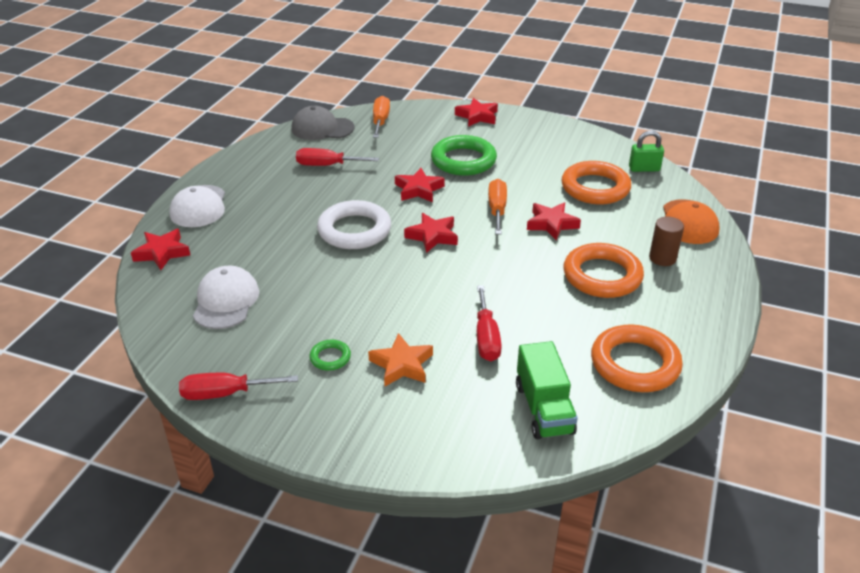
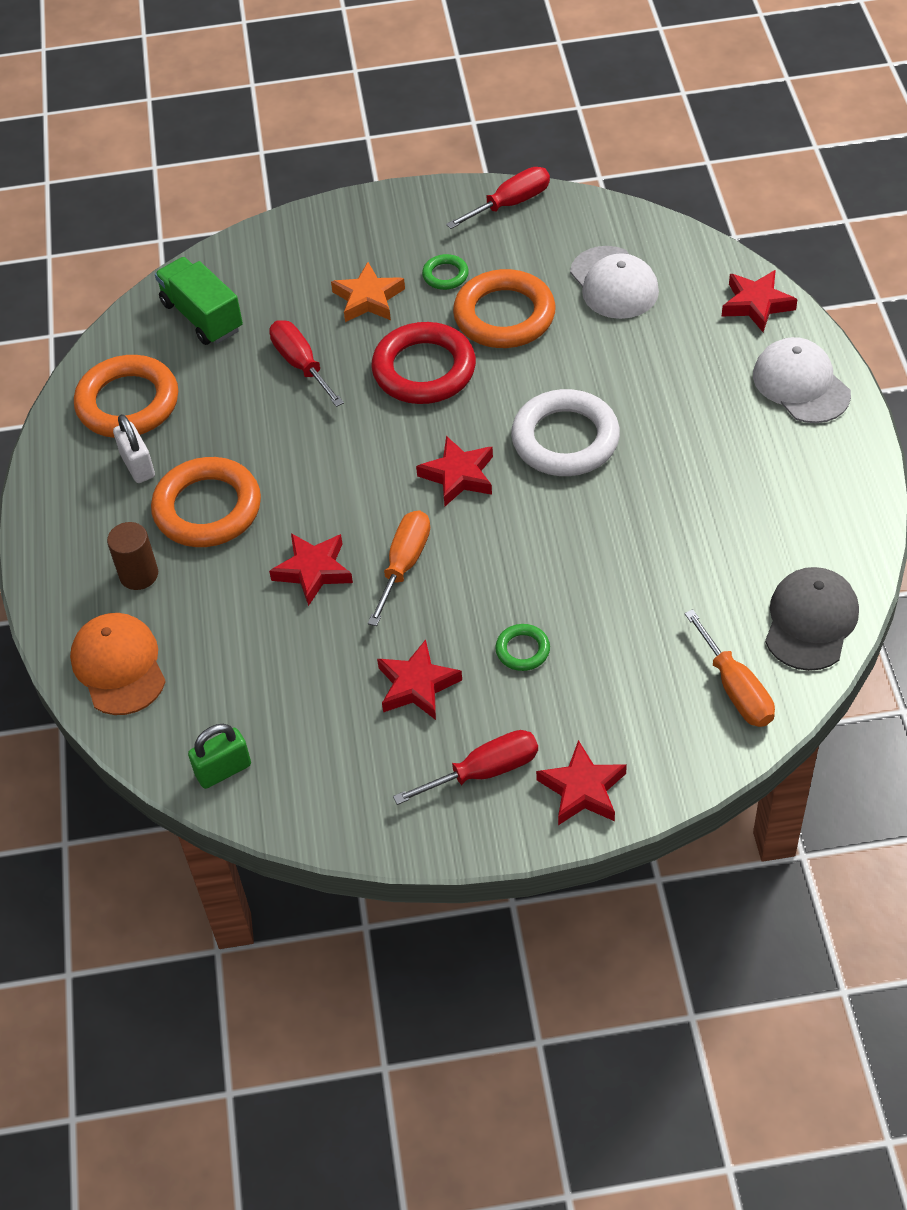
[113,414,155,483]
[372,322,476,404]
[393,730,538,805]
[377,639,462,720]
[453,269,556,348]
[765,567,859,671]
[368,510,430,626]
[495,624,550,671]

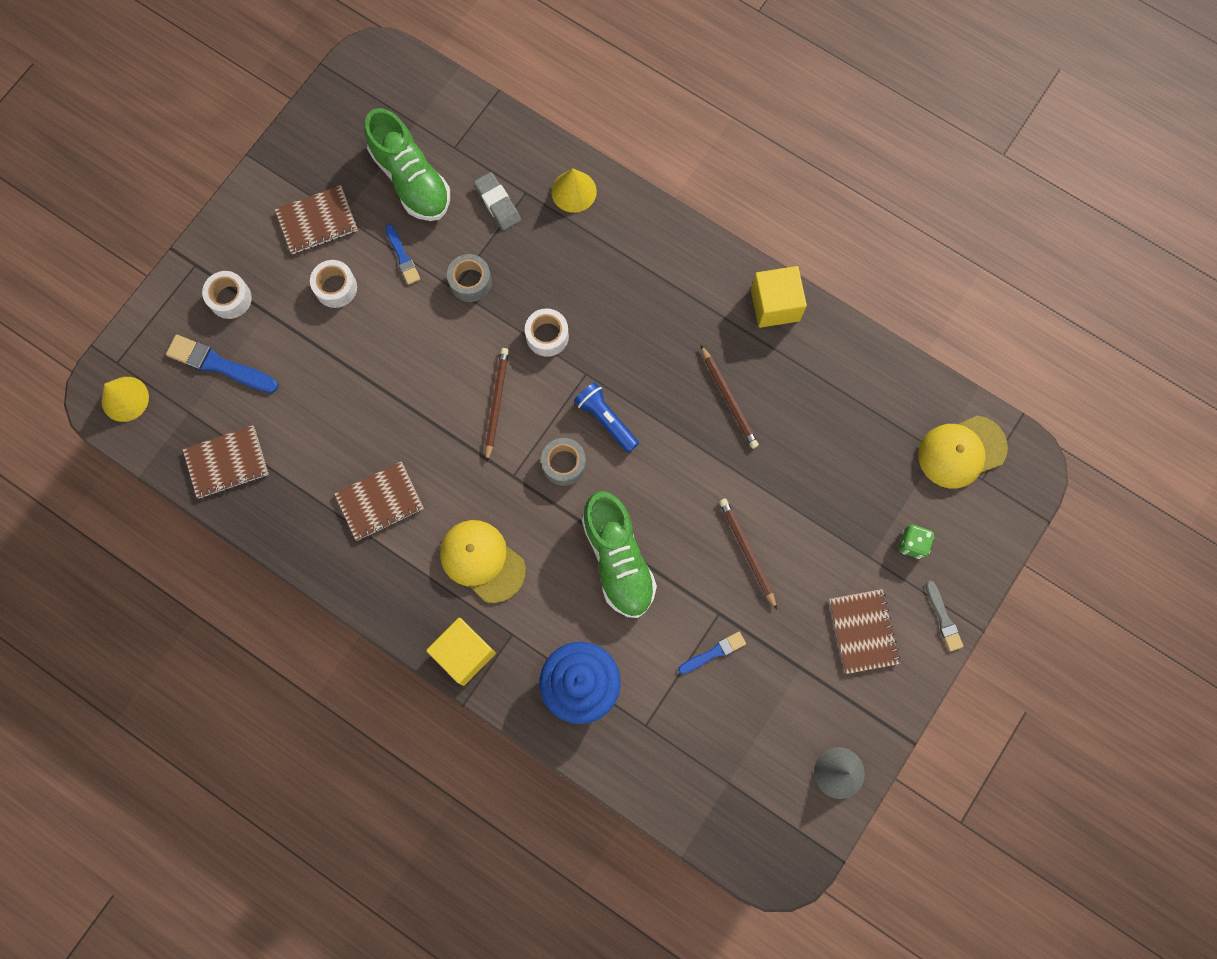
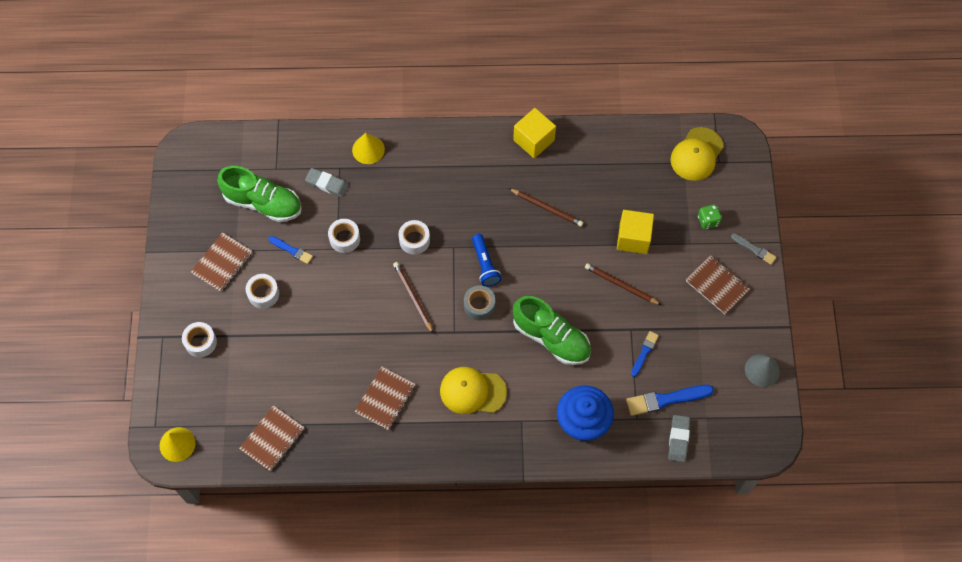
[668,415,690,462]
[626,385,714,416]
[617,210,654,254]
[328,219,360,253]
[472,234,501,287]

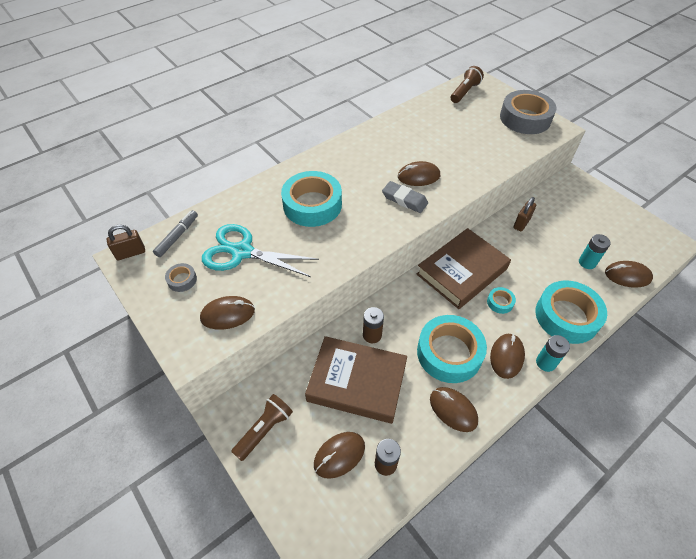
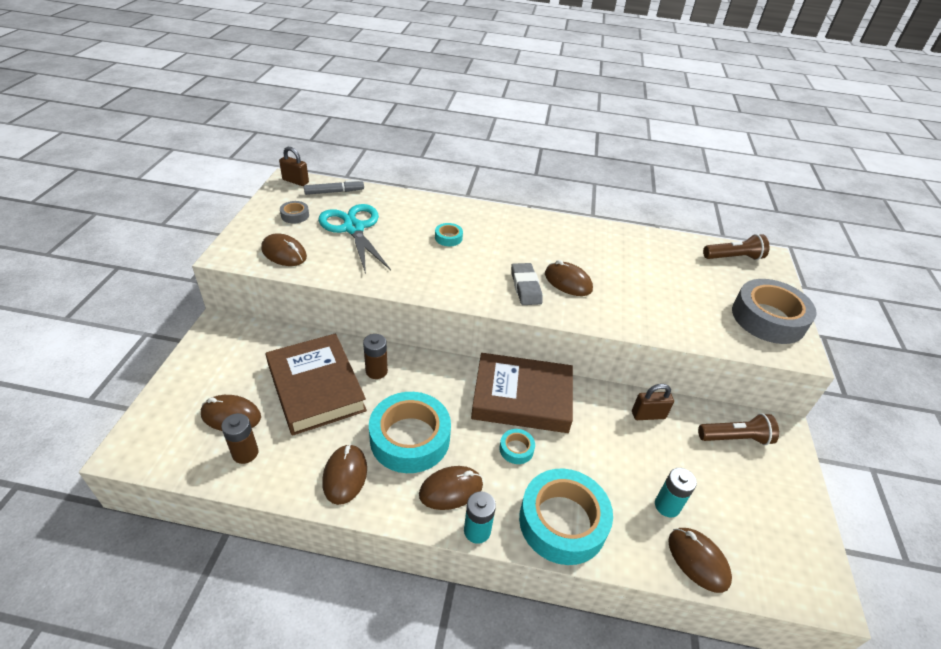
[698,413,779,445]
[435,223,463,246]

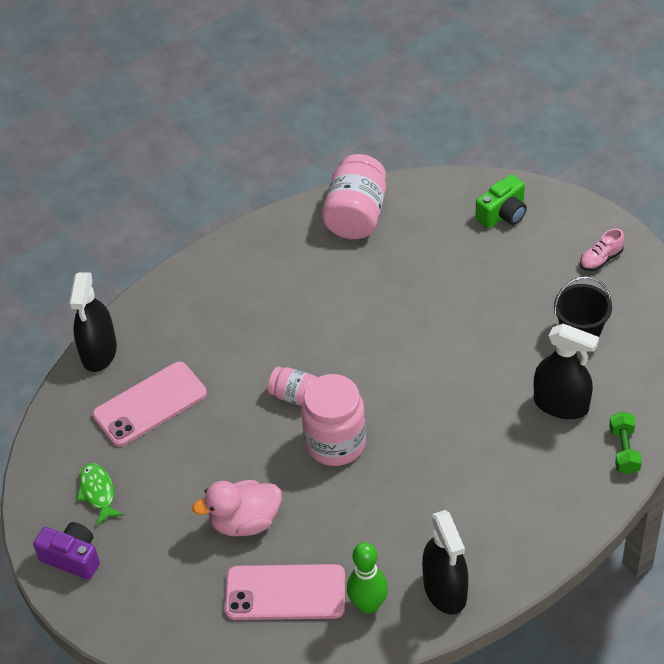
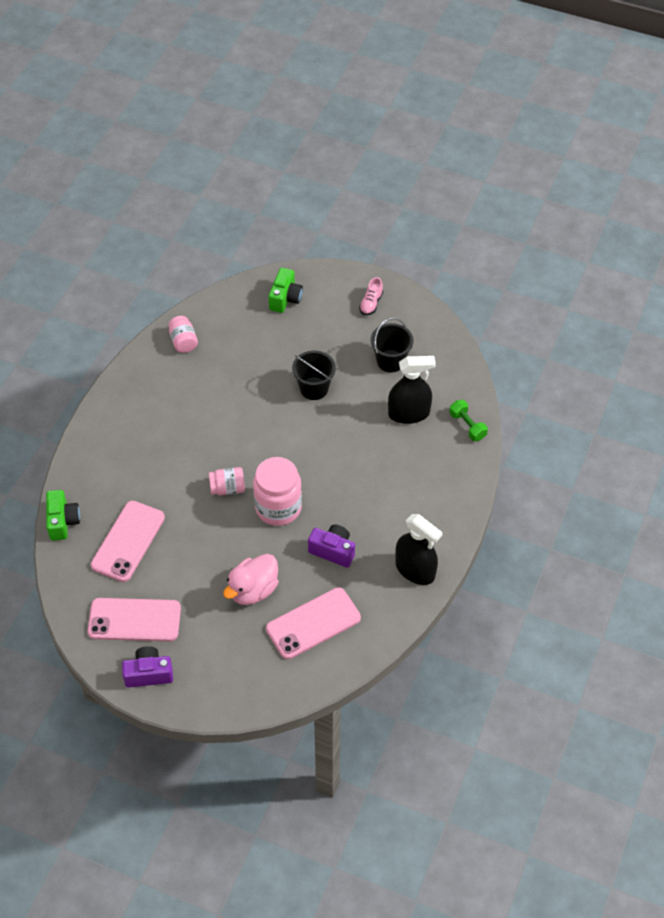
[347,542,388,614] (first image)
[292,351,336,400]
[308,524,355,568]
[46,490,80,541]
[87,598,181,642]
[168,316,198,353]

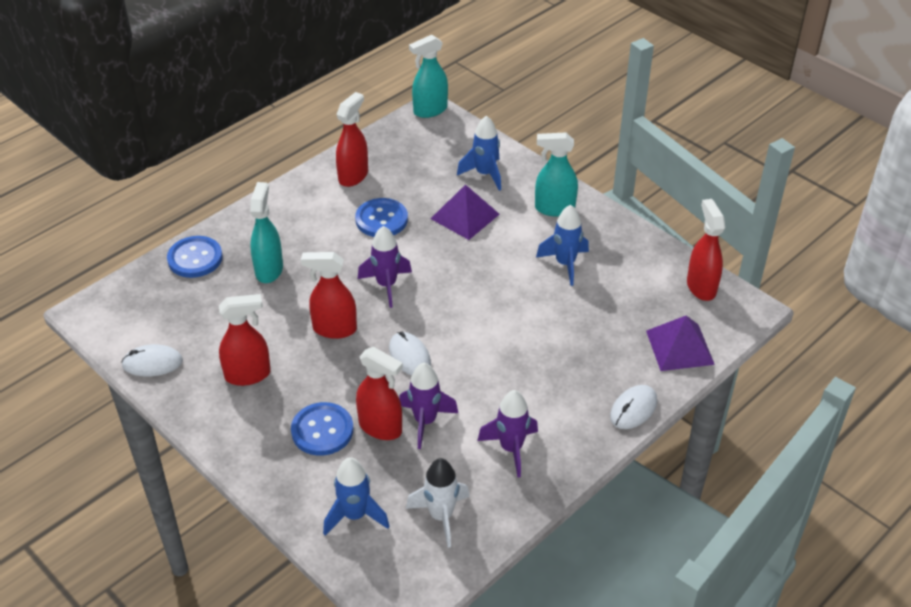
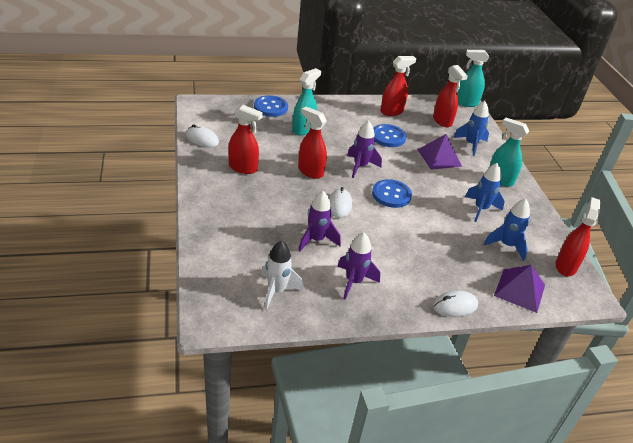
[372,179,412,208]
[484,199,530,261]
[433,65,468,127]

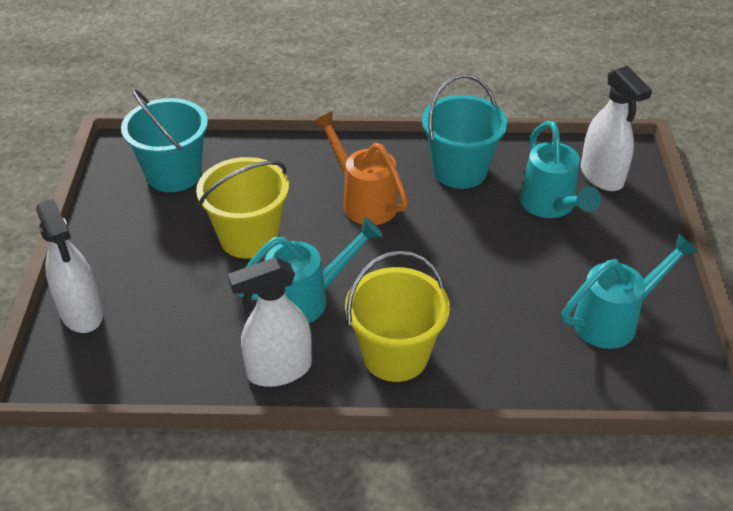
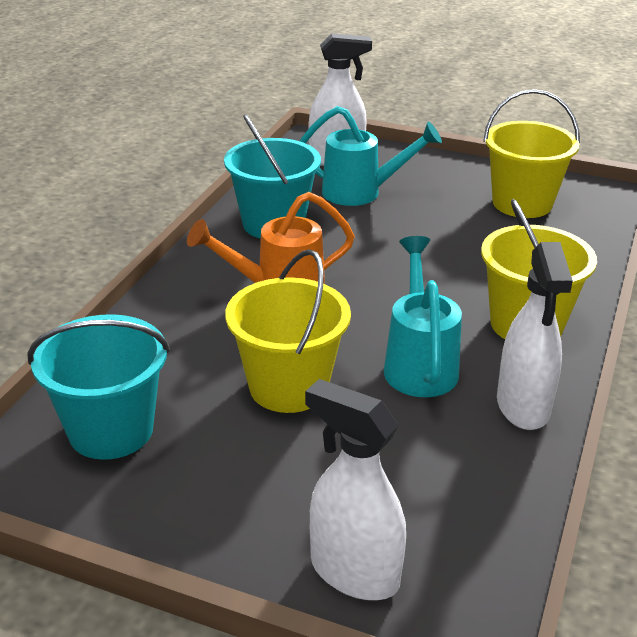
[483,89,580,218]
[305,379,406,600]

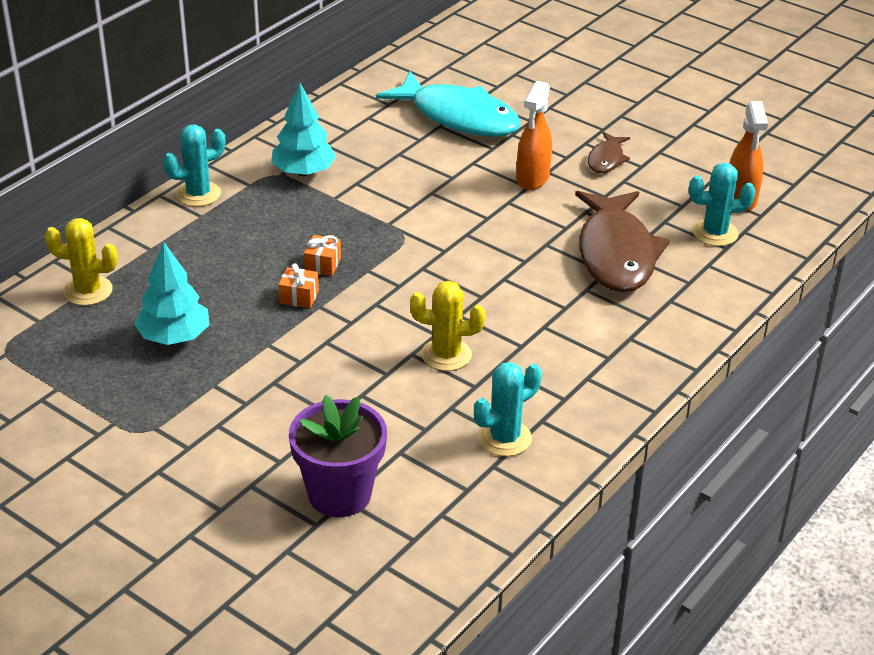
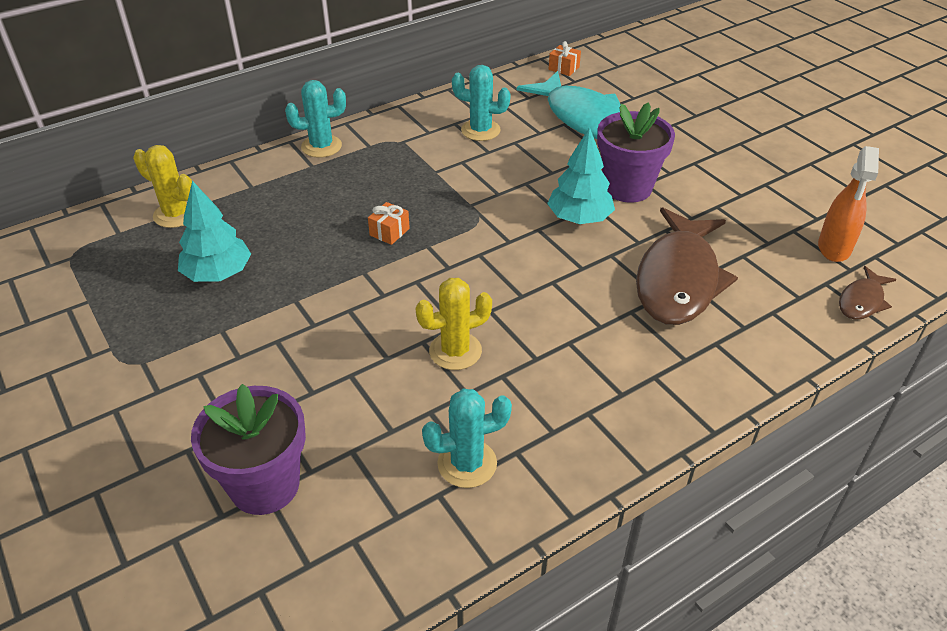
[547,127,615,224]
[549,41,581,76]
[839,266,897,320]
[452,65,511,141]
[597,102,675,203]
[416,278,492,370]

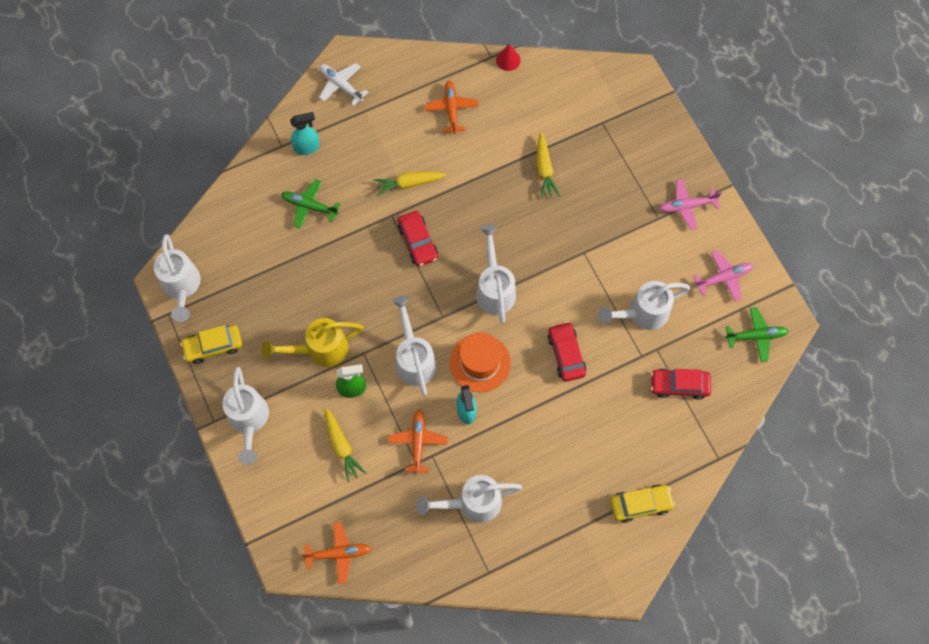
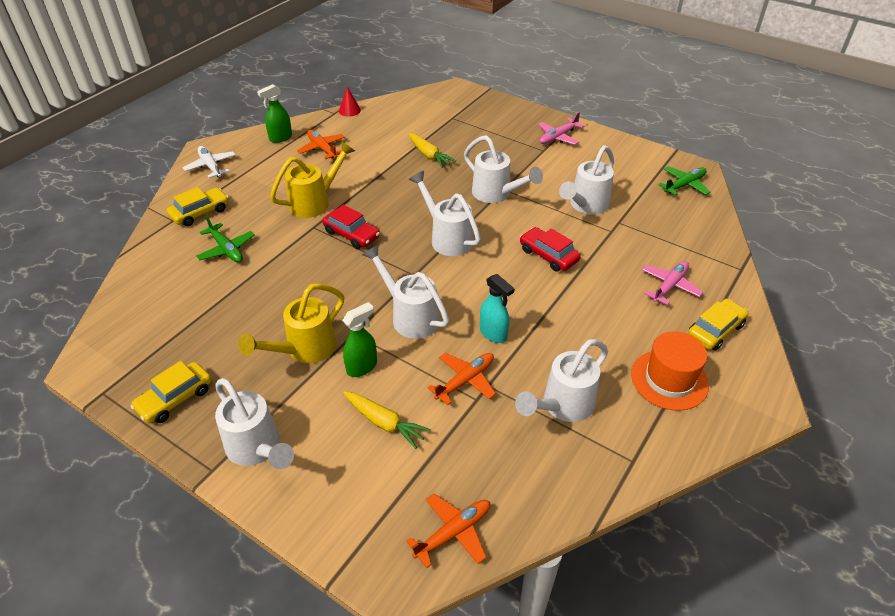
[651,369,711,400] (first image)
[257,84,292,143]
[464,135,543,203]
[631,331,709,411]
[641,261,703,305]
[167,187,229,226]
[270,141,355,218]
[196,216,255,263]
[183,146,236,178]
[428,353,496,405]

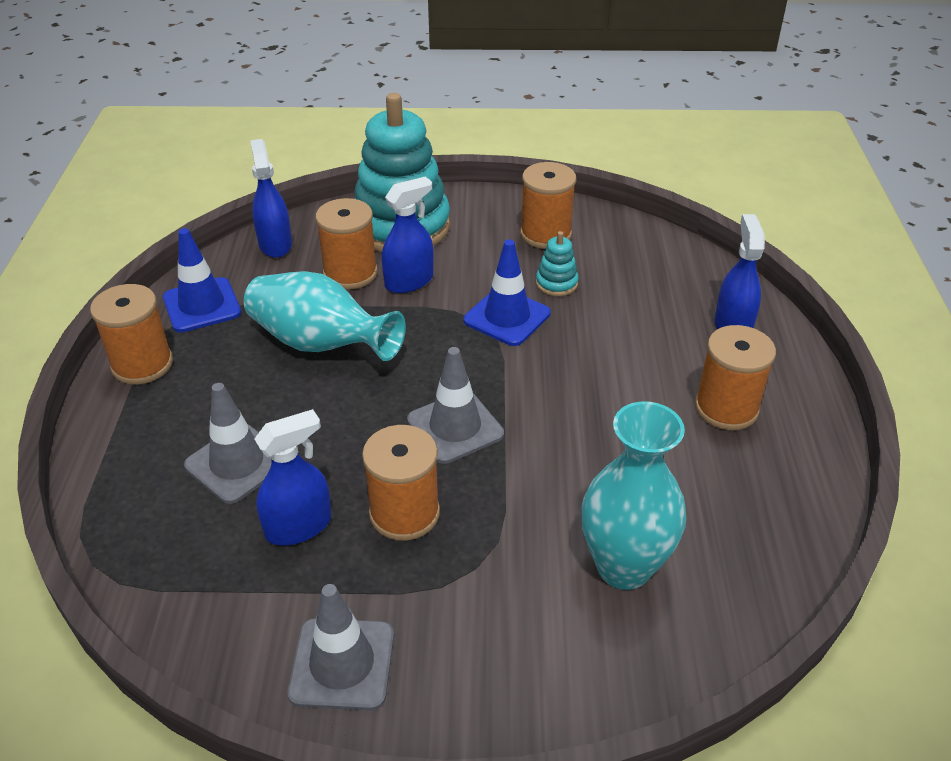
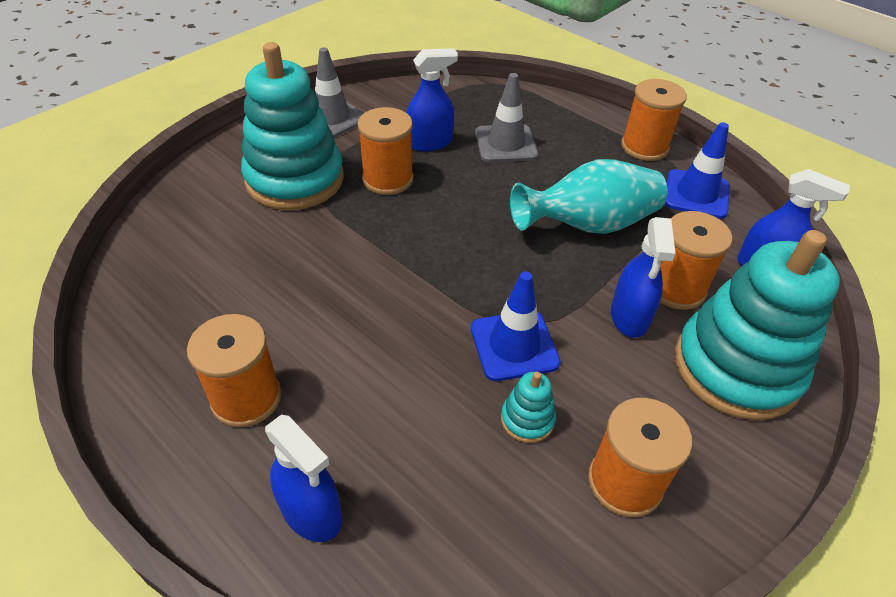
[407,347,504,464] (first image)
[581,401,686,590] (first image)
[241,42,344,210]
[406,48,458,152]

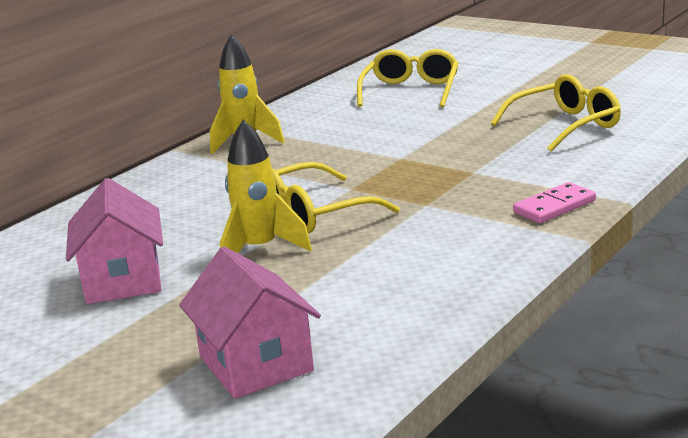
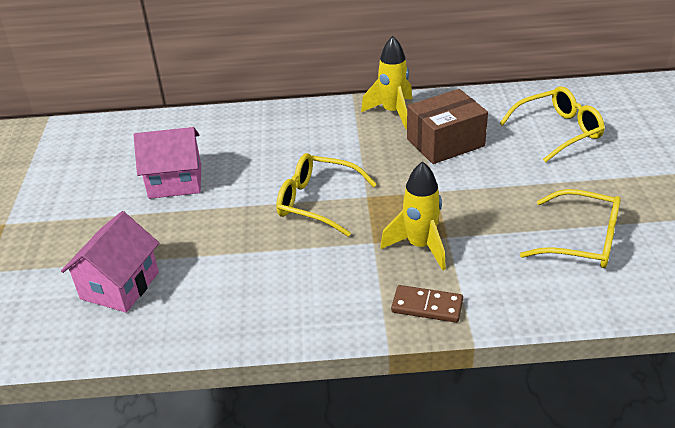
[407,89,488,164]
[380,161,446,270]
[391,285,463,323]
[134,127,201,199]

